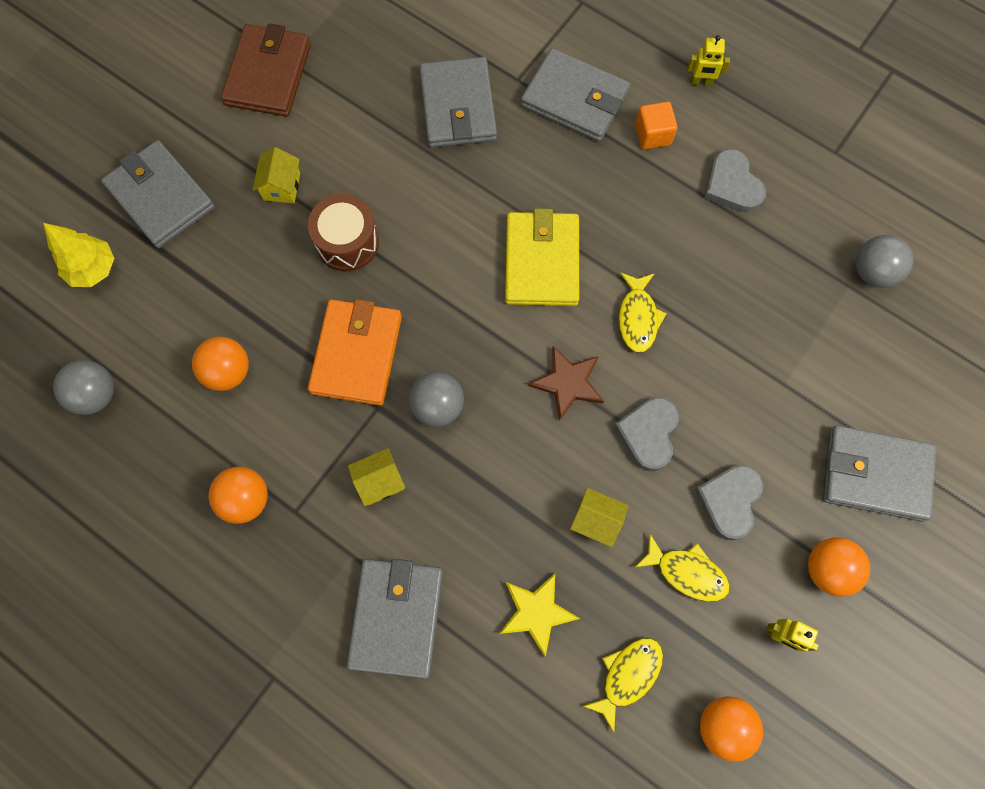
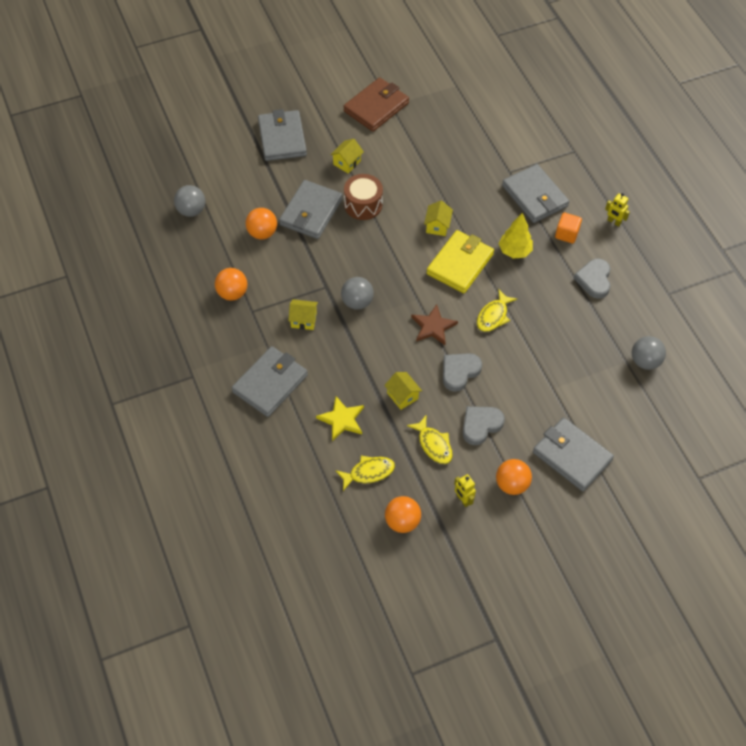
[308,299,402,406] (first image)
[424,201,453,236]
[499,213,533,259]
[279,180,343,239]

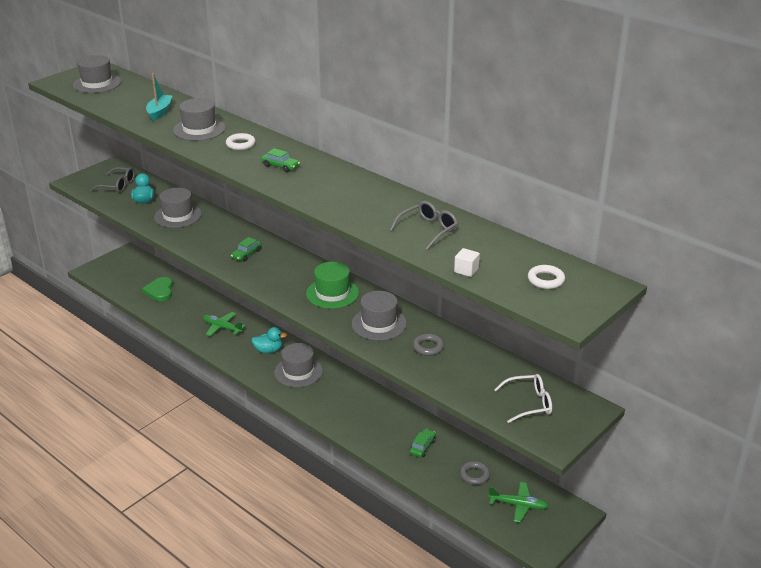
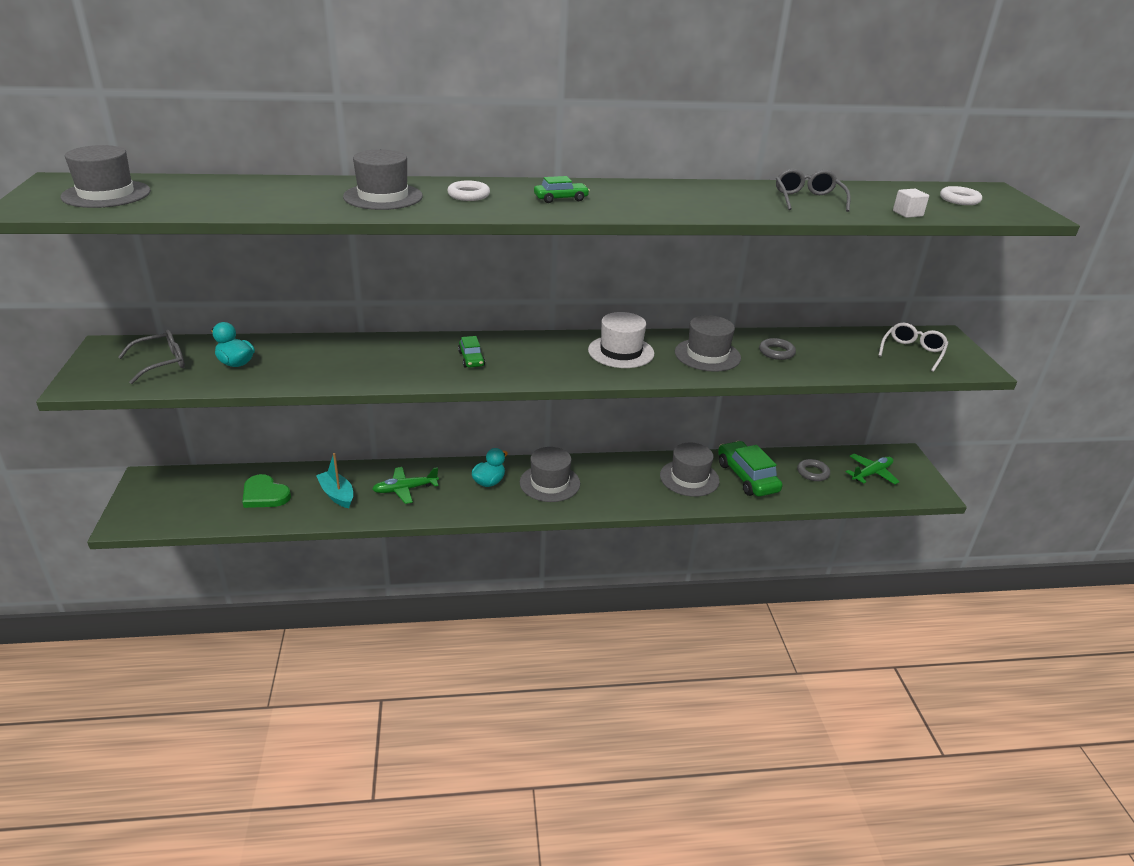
[316,453,353,508]
[660,443,720,497]
[588,312,654,368]
[718,441,783,497]

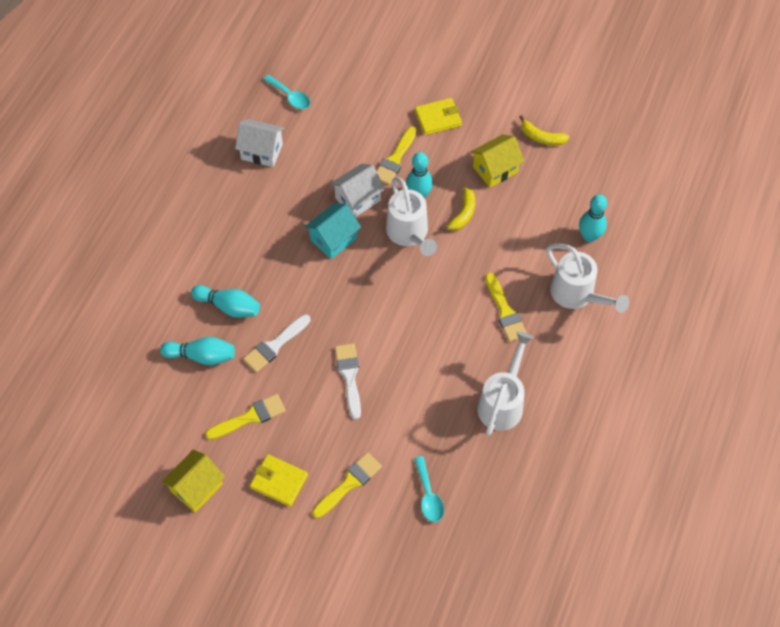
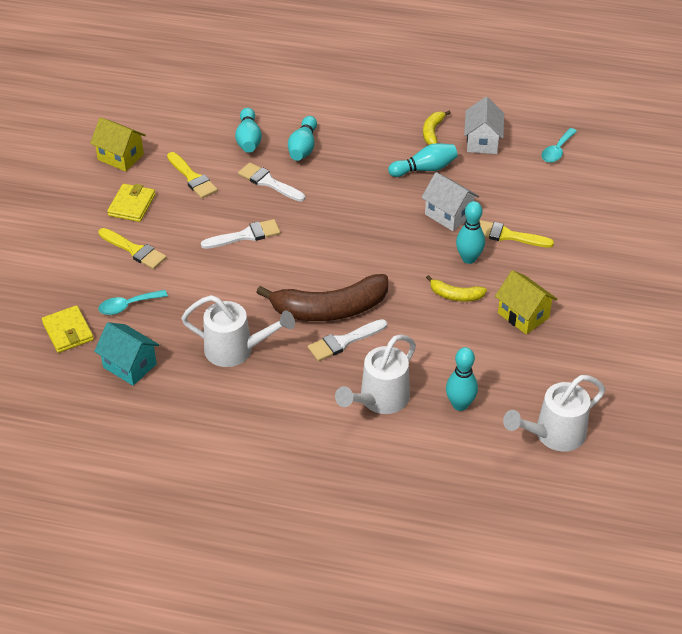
[256,274,388,321]
[388,143,458,177]
[94,322,159,386]
[503,375,605,451]
[42,305,94,353]
[423,110,451,145]
[308,319,387,361]

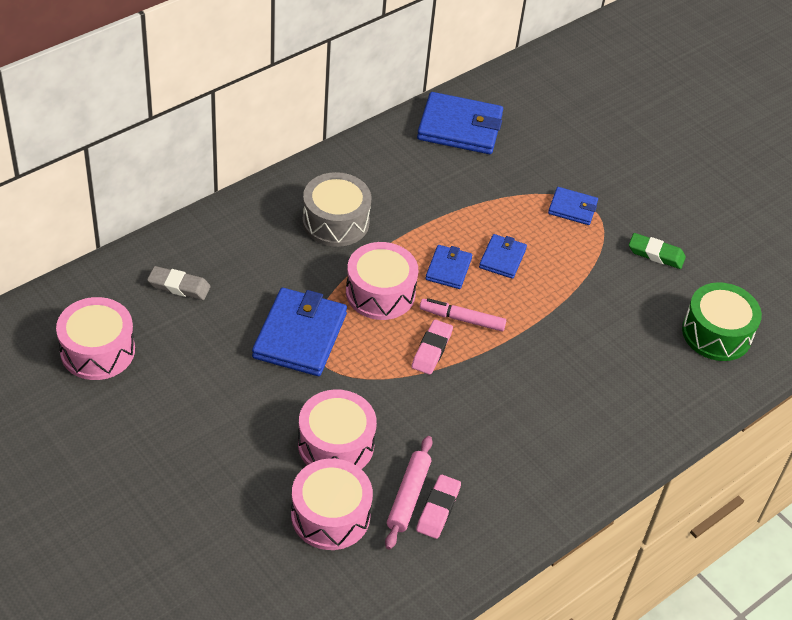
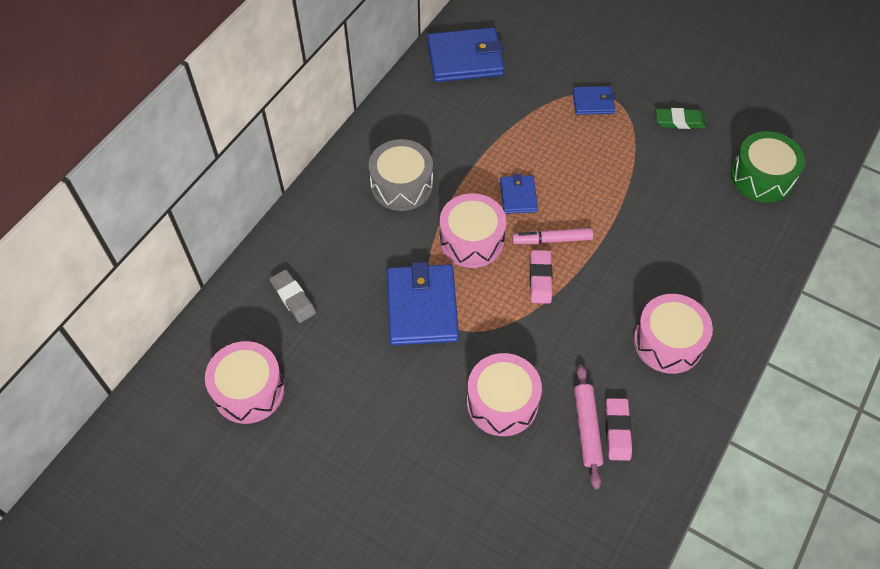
[479,234,527,279] (first image)
[634,294,713,374]
[270,269,316,323]

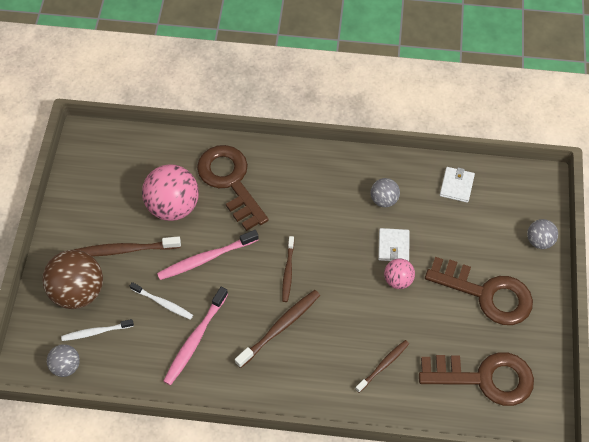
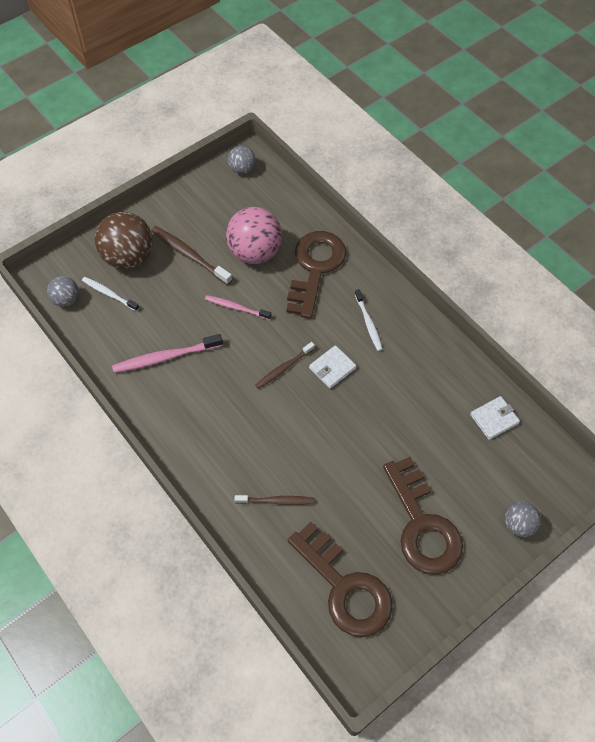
[235,290,320,368] (first image)
[384,258,415,289] (first image)
[355,289,383,351]
[228,146,256,174]
[309,345,356,389]
[205,295,271,320]

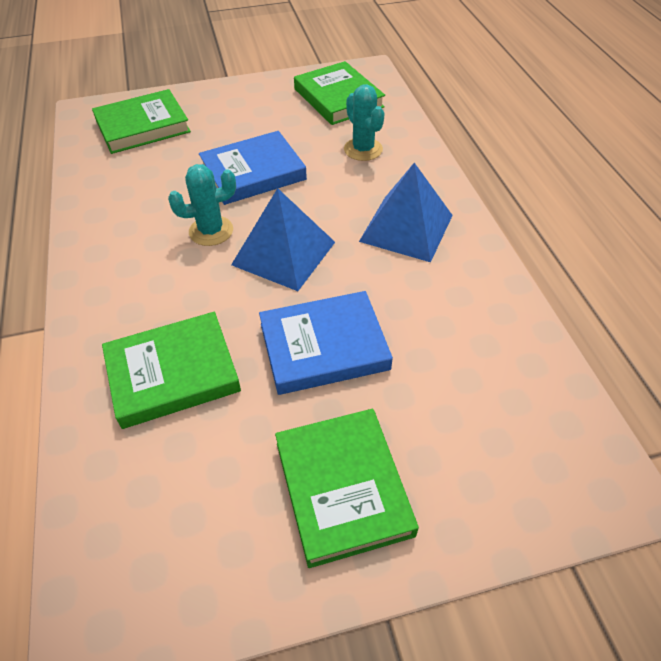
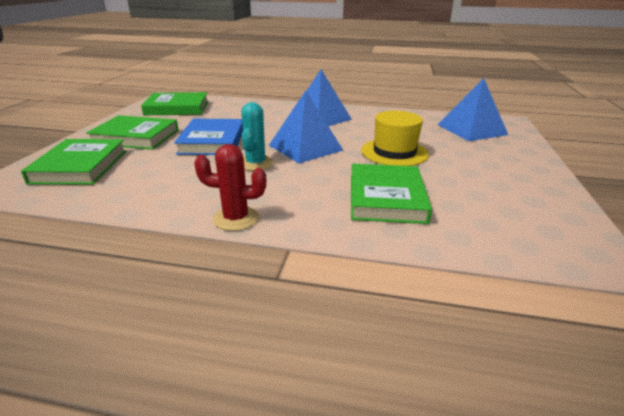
[344,84,385,161] (first image)
[194,144,266,231]
[438,78,508,141]
[86,115,178,150]
[361,111,429,166]

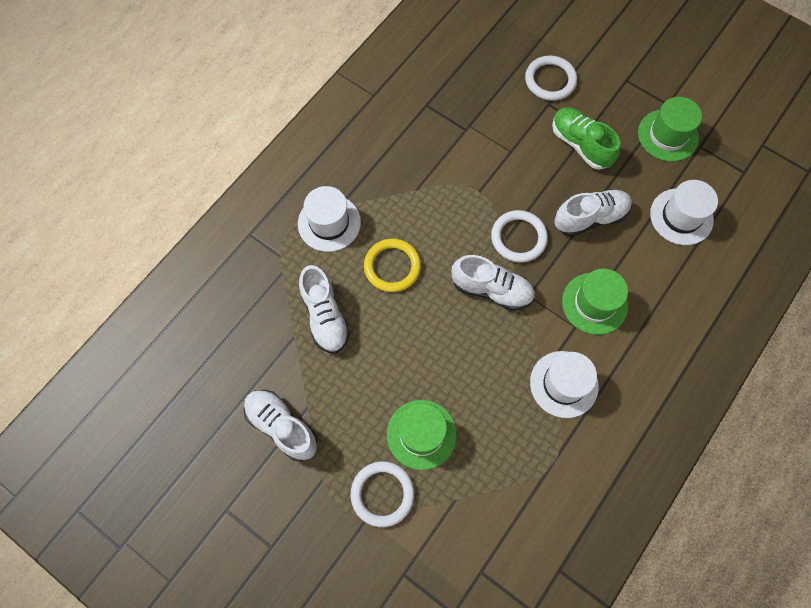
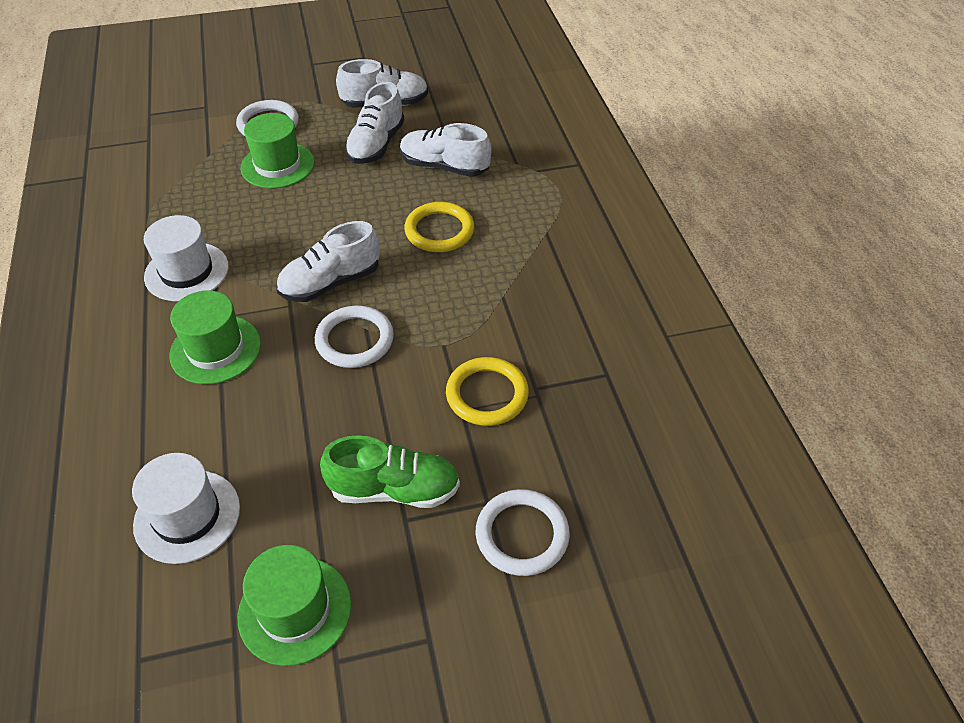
[298,186,361,252] (first image)
[446,357,529,426]
[345,82,405,164]

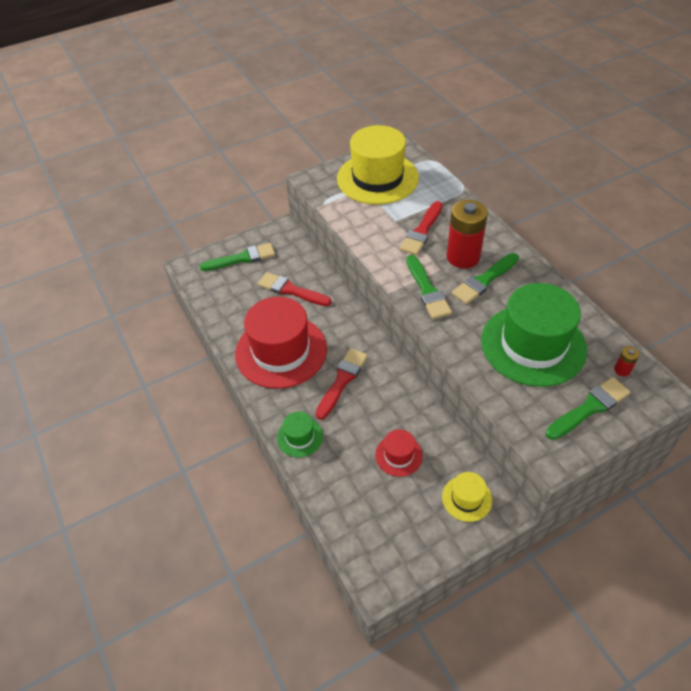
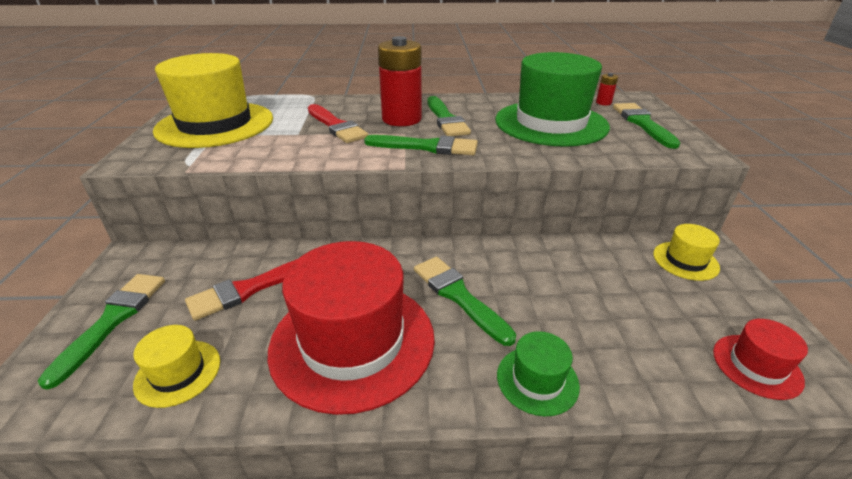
[133,325,220,408]
[713,319,808,400]
[414,257,516,346]

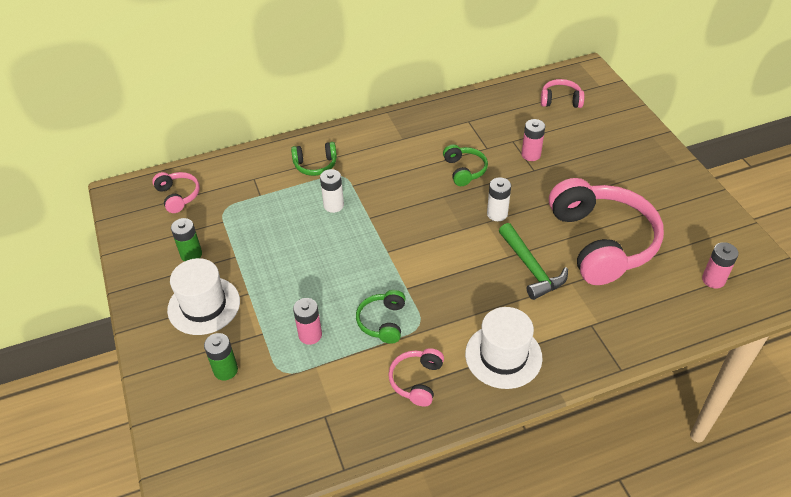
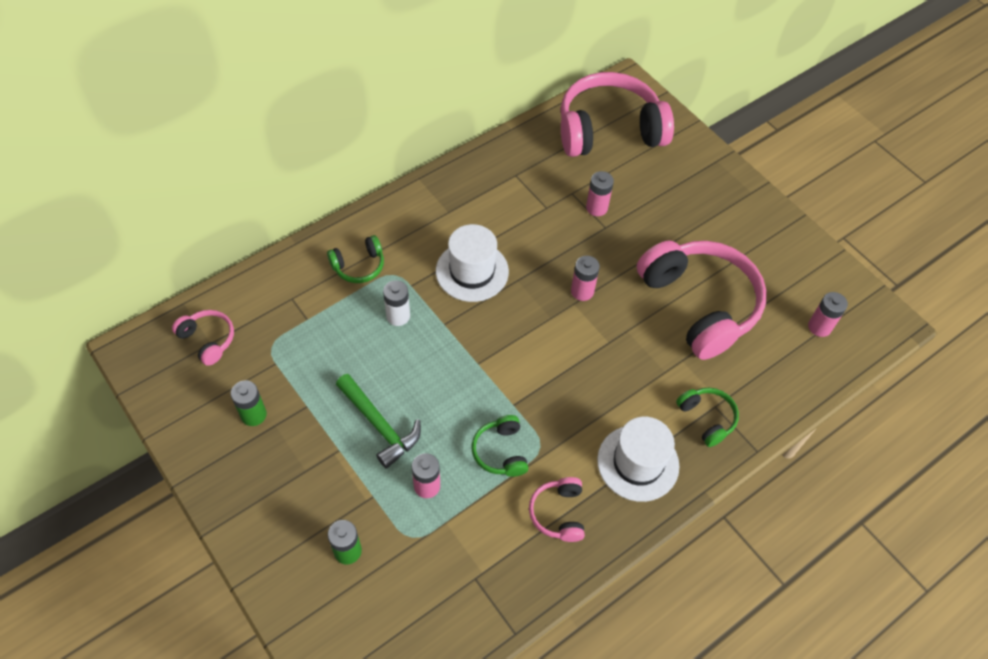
[436,224,509,302]
[676,388,739,447]
[336,374,421,469]
[571,256,600,301]
[560,72,674,157]

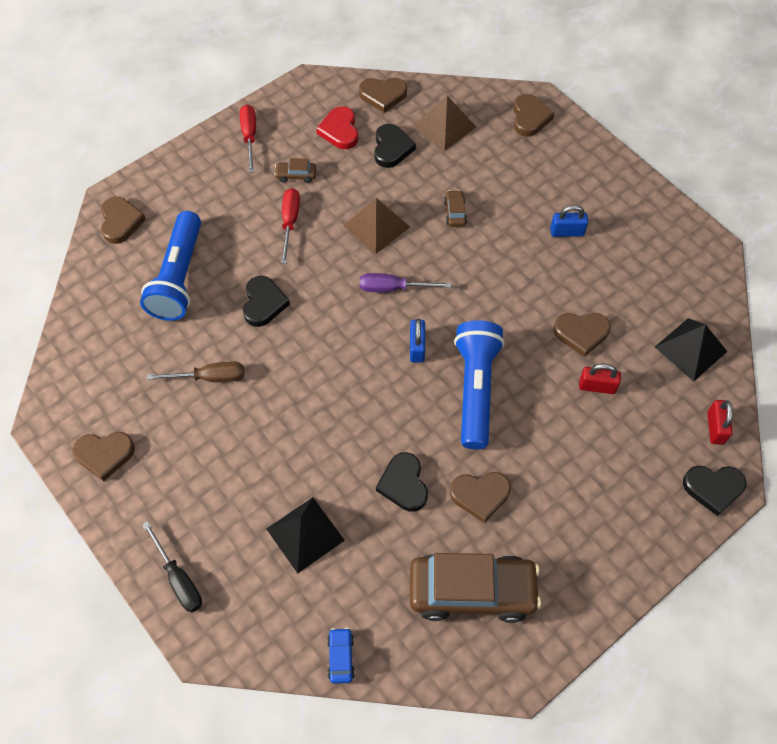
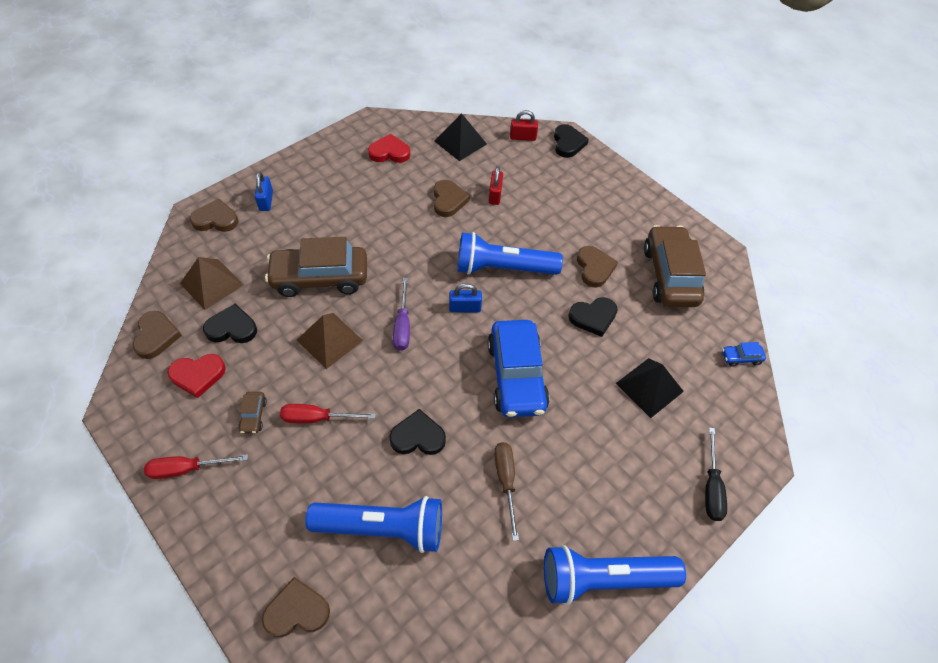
[368,134,410,163]
[487,320,550,418]
[255,172,273,211]
[544,545,686,605]
[705,427,727,521]
[265,237,367,297]

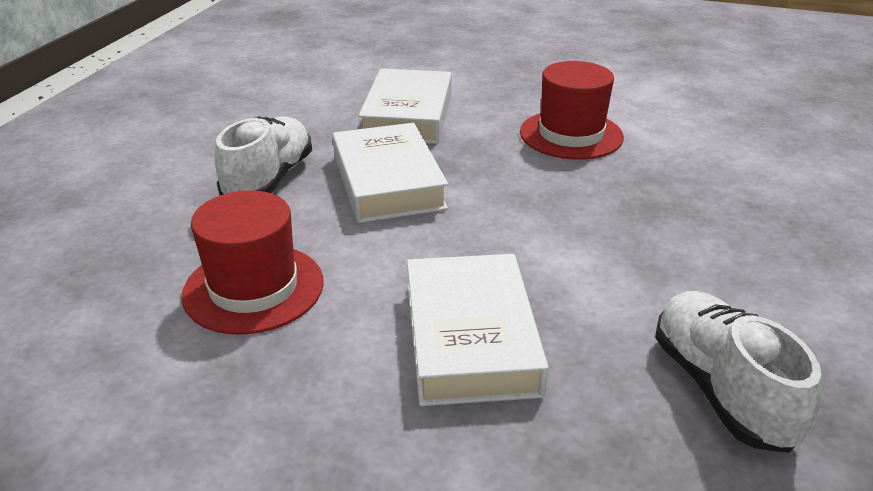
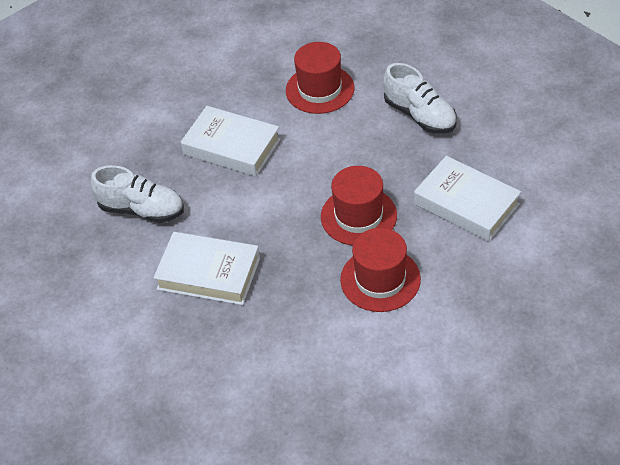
[321,166,397,245]
[153,232,260,305]

